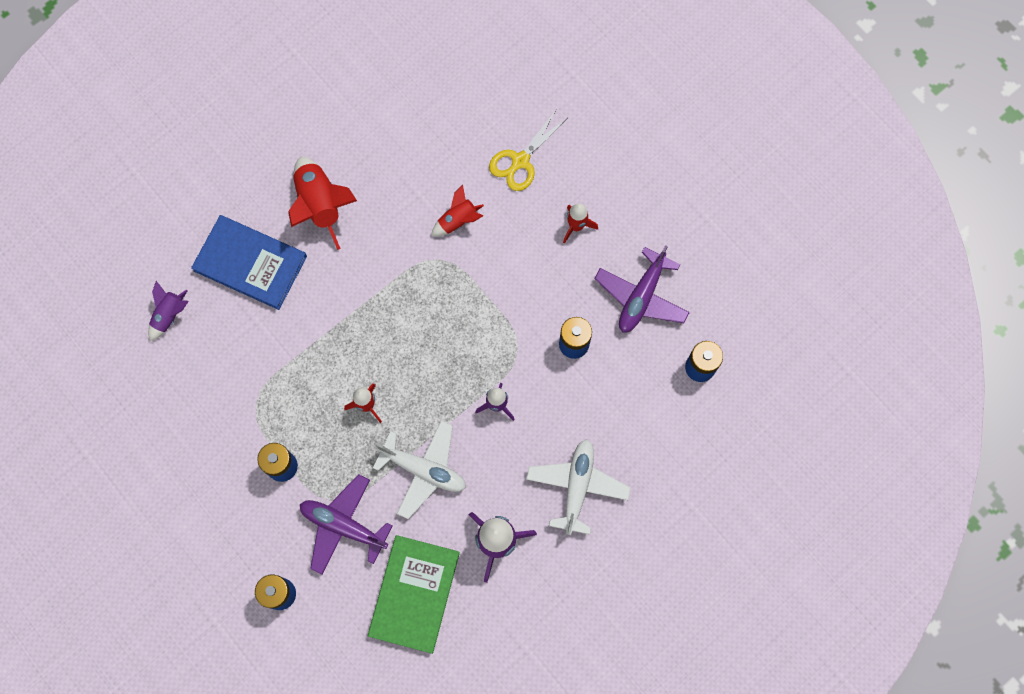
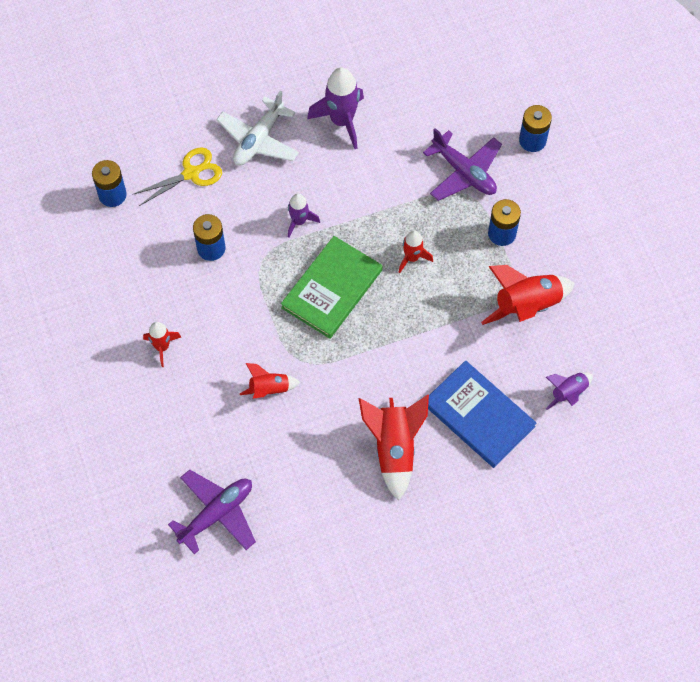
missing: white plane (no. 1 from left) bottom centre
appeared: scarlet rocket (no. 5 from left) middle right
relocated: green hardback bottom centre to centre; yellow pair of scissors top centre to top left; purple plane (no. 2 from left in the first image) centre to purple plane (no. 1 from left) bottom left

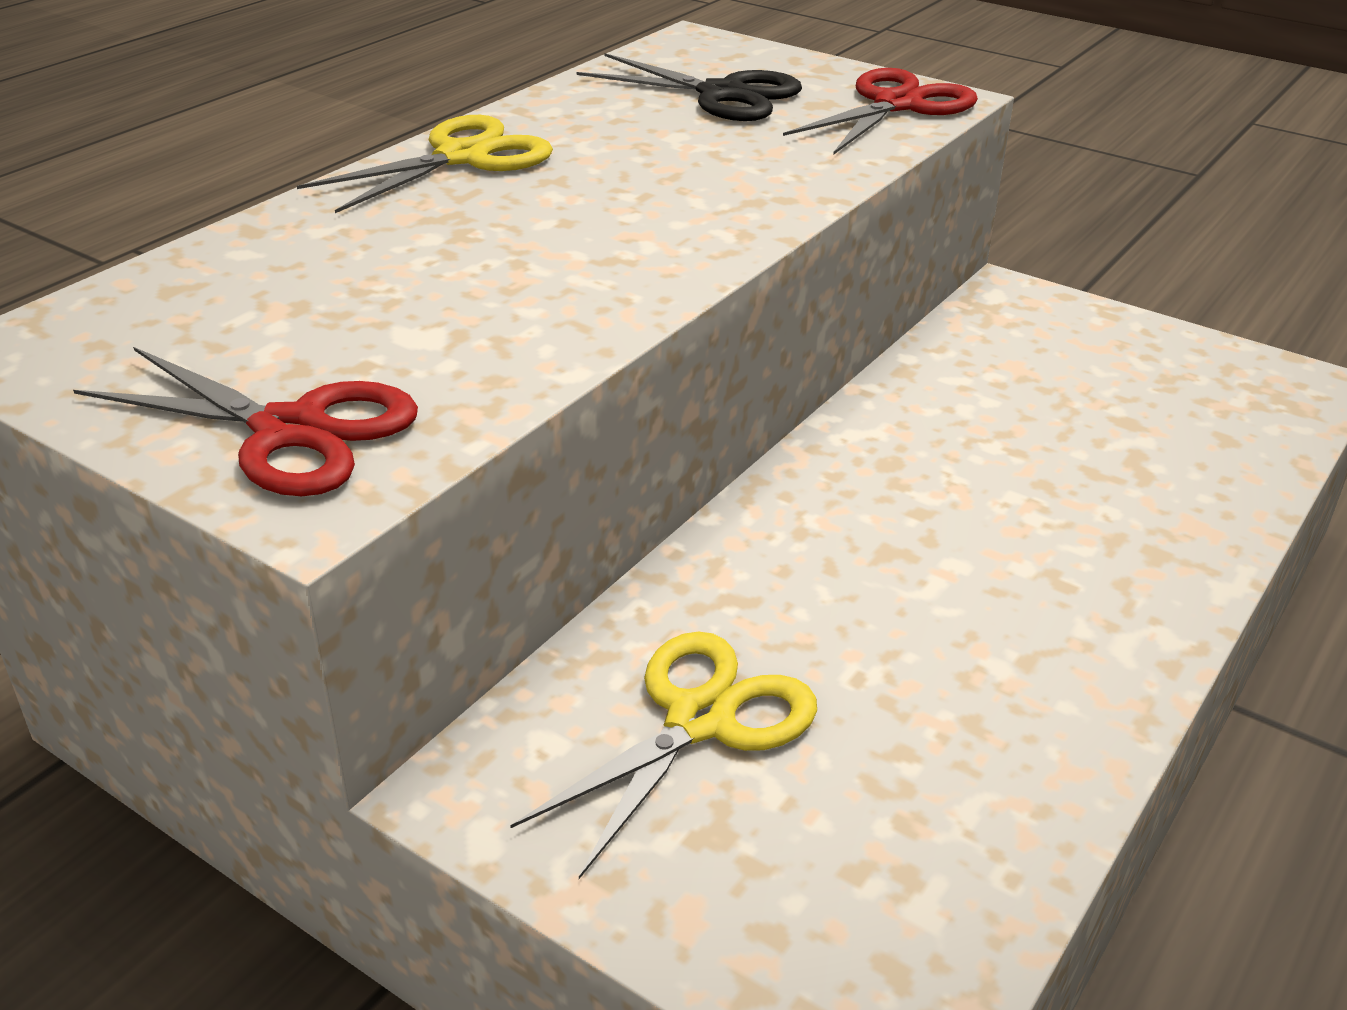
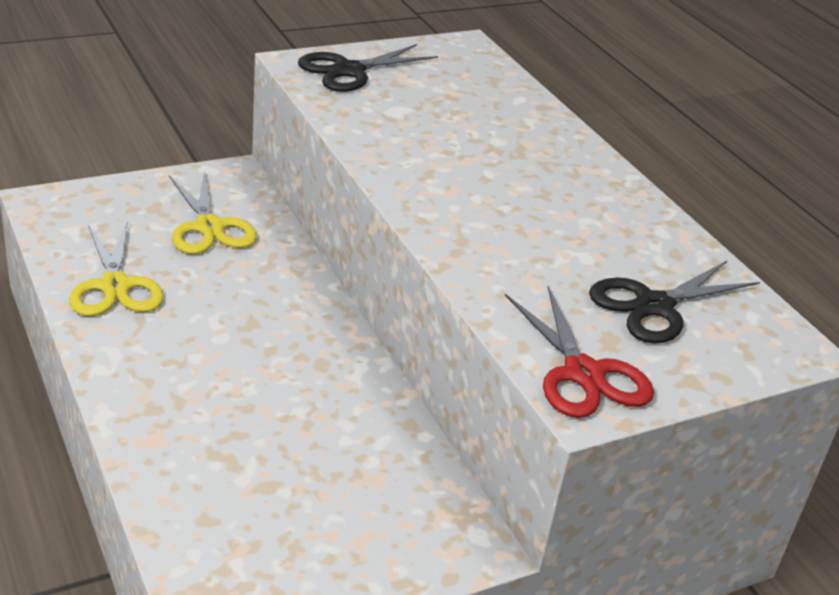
relocated: yellow pair of scissors (no. 1 from left) top left to middle left
colour: scarlet pair of scissors (no. 1 from left) middle left to jet-black pair of scissors (no. 1 from left) top centre

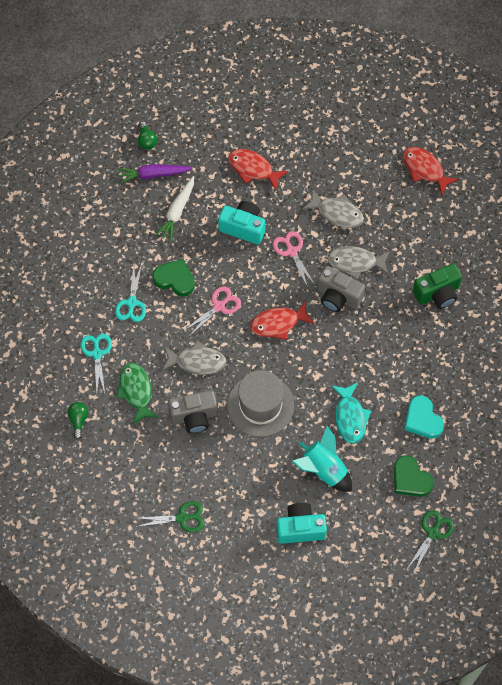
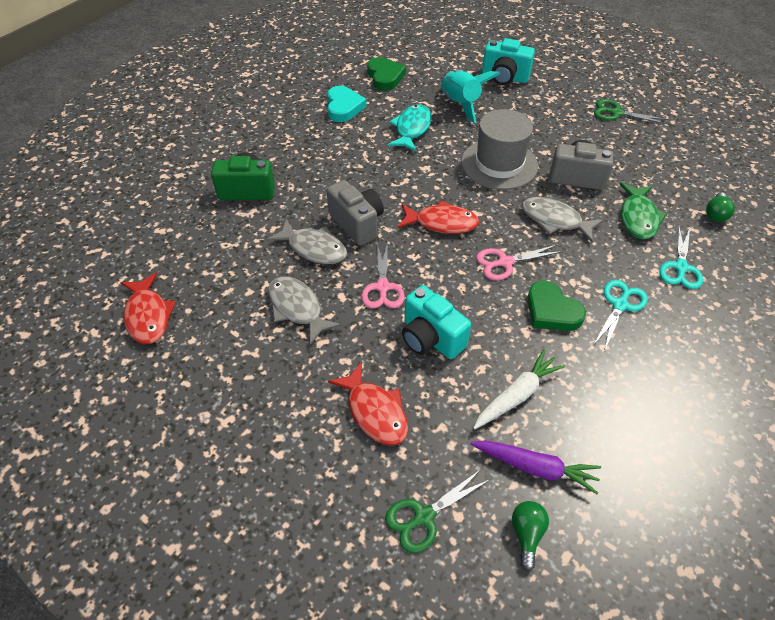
relocated: green pair of scissors (no. 2 from left in the first image) bottom right to green pair of scissors (no. 1 from left) bottom centre

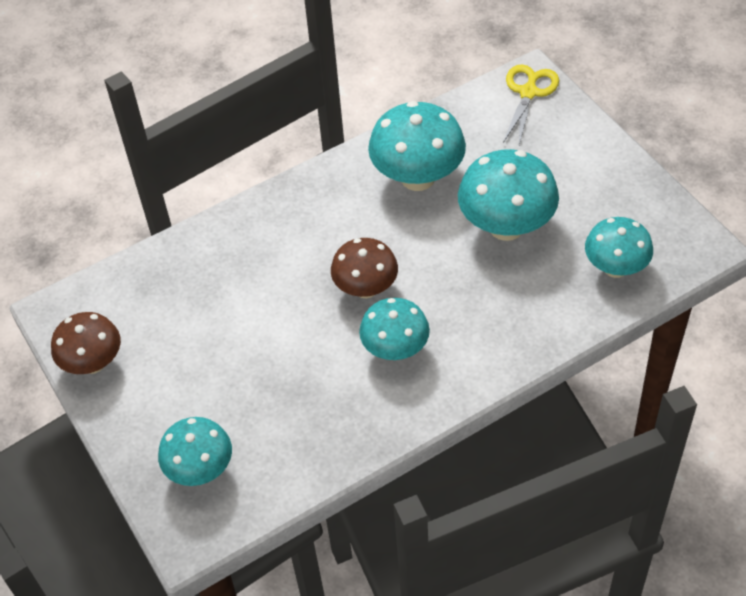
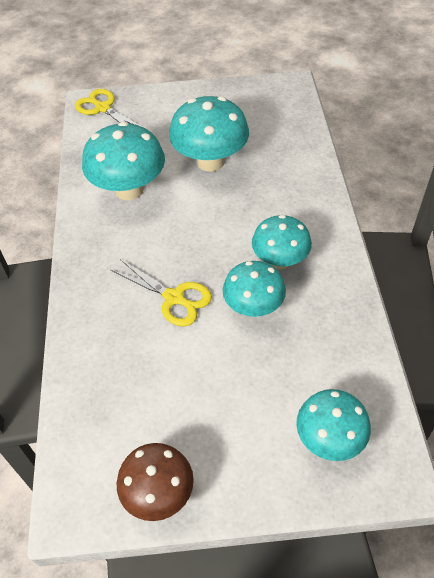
missing: brown fungus (no. 2 from left) centre
appeared: yellow pair of scissors (no. 2 from left) centre
relocated: teal fungus (no. 5 from left in the first image) middle right to teal fungus (no. 3 from left) centre

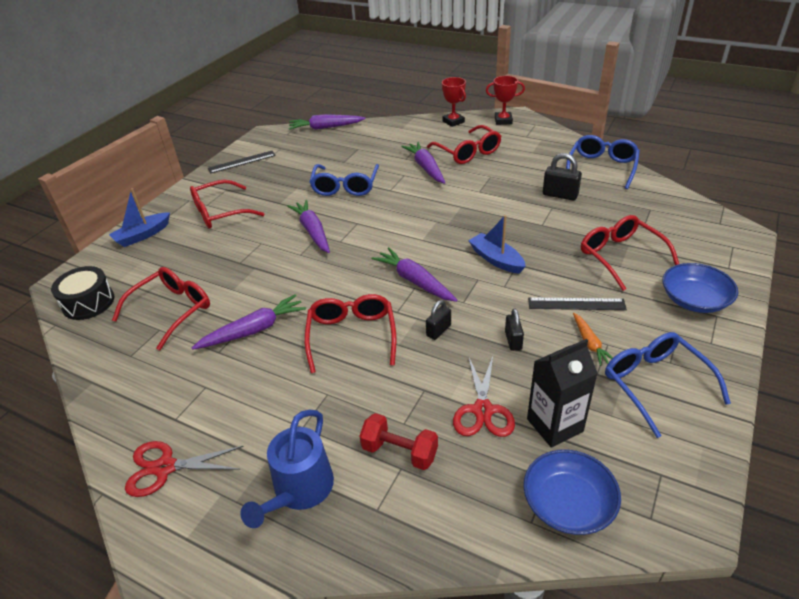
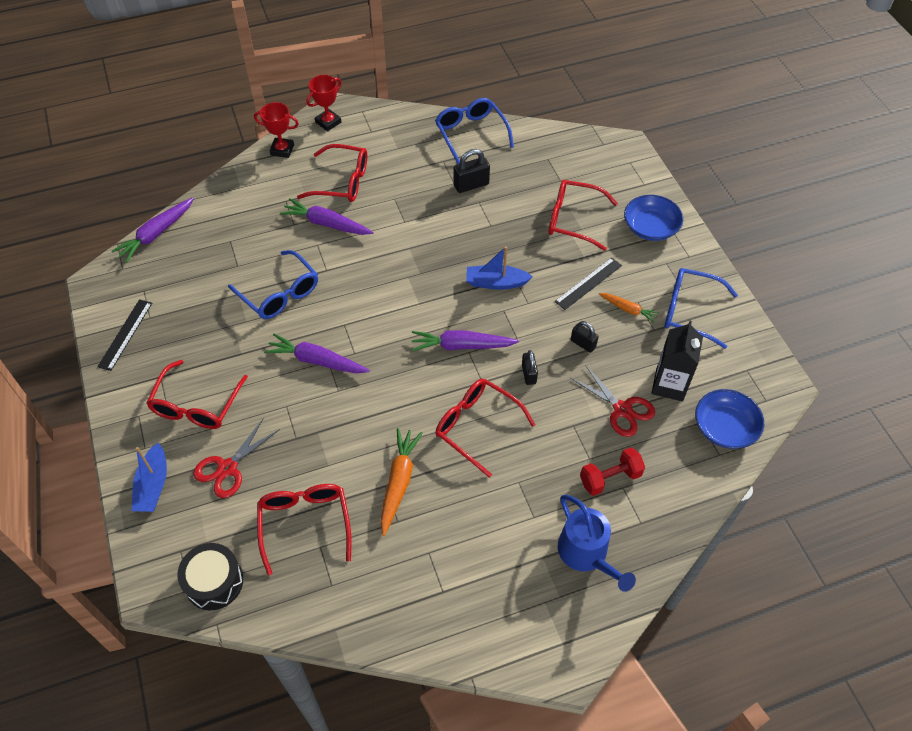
relocated: scarlet pair of scissors (no. 1 from left) bottom left to middle left
colour: purple toy carrot (no. 1 from left) middle left to orange toy carrot (no. 1 from left) centre

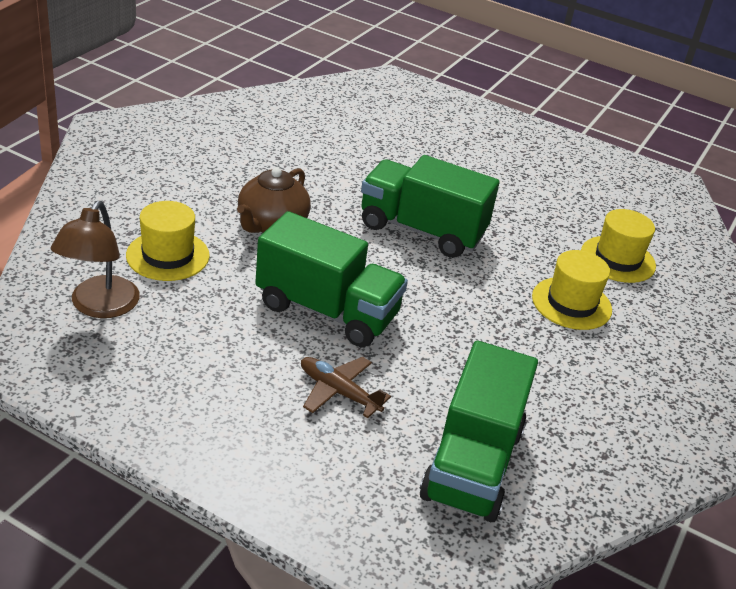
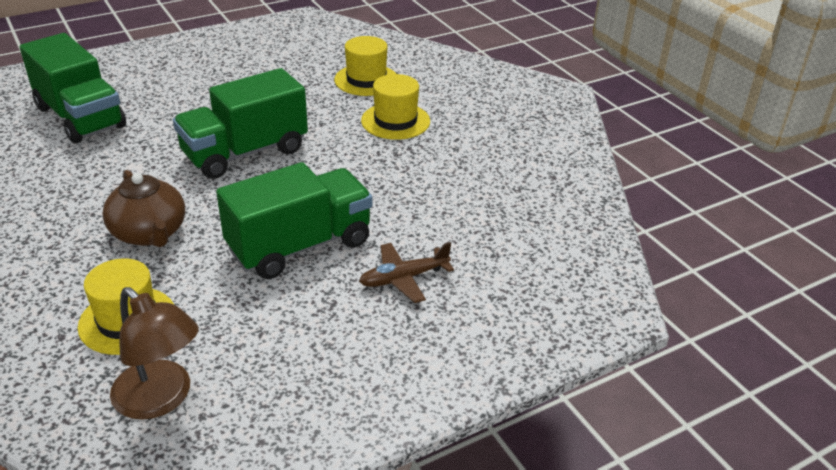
relocated: green lorry (no. 3 from left in the first image) bottom centre to green lorry (no. 1 from left) top left

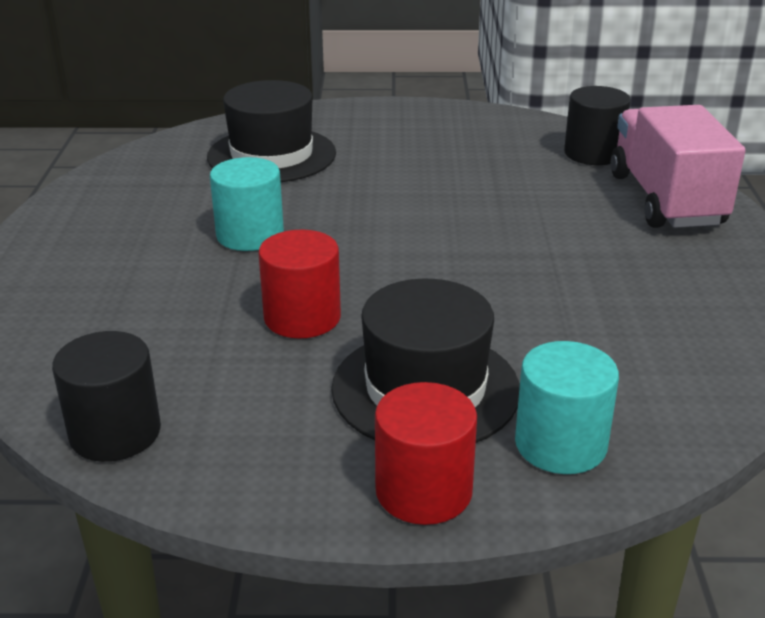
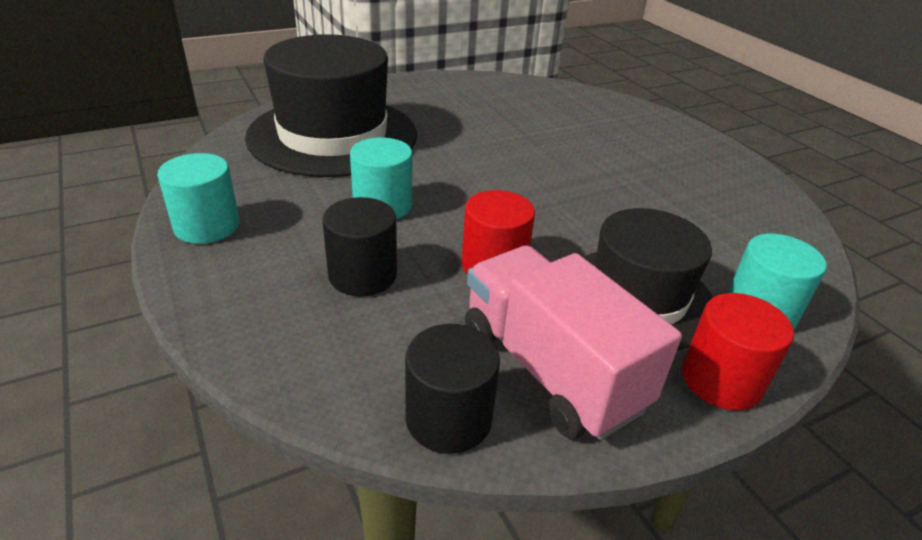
appeared: teal cylinder shape (no. 1 from left) middle left
relocated: jet-black cylinder shape (no. 2 from left in the first image) top right to jet-black cylinder shape (no. 1 from left) centre; rosy lorry top right to centre
size: jet-black tall hat (no. 1 from left) top centre = top centre x1.53

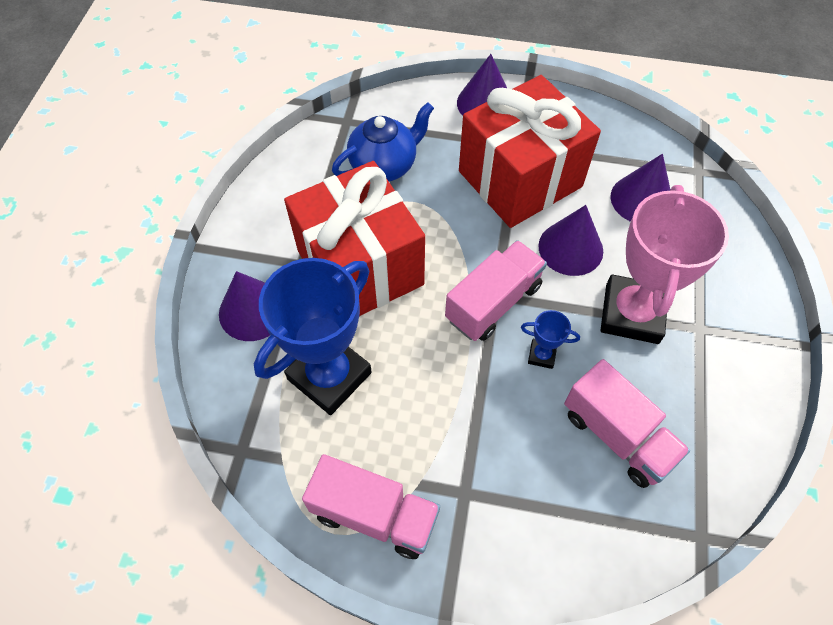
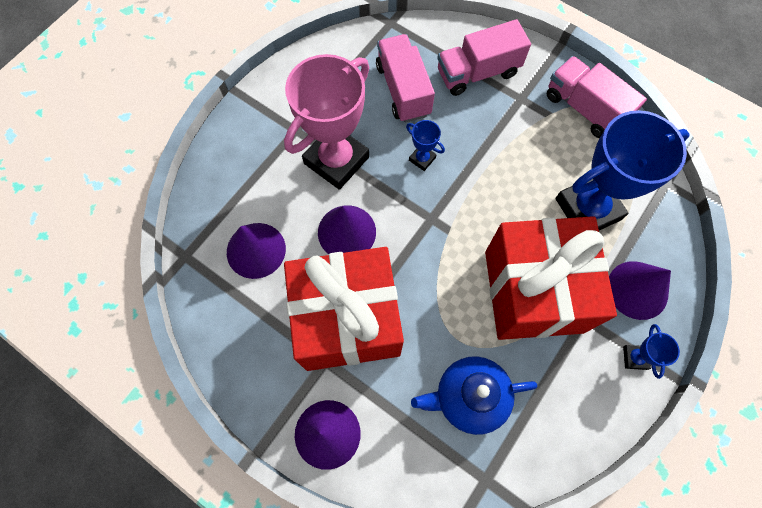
appeared: royal blue award cup (no. 3 from left) bottom right
relocated: rosy lorry (no. 2 from left) centre to top centre

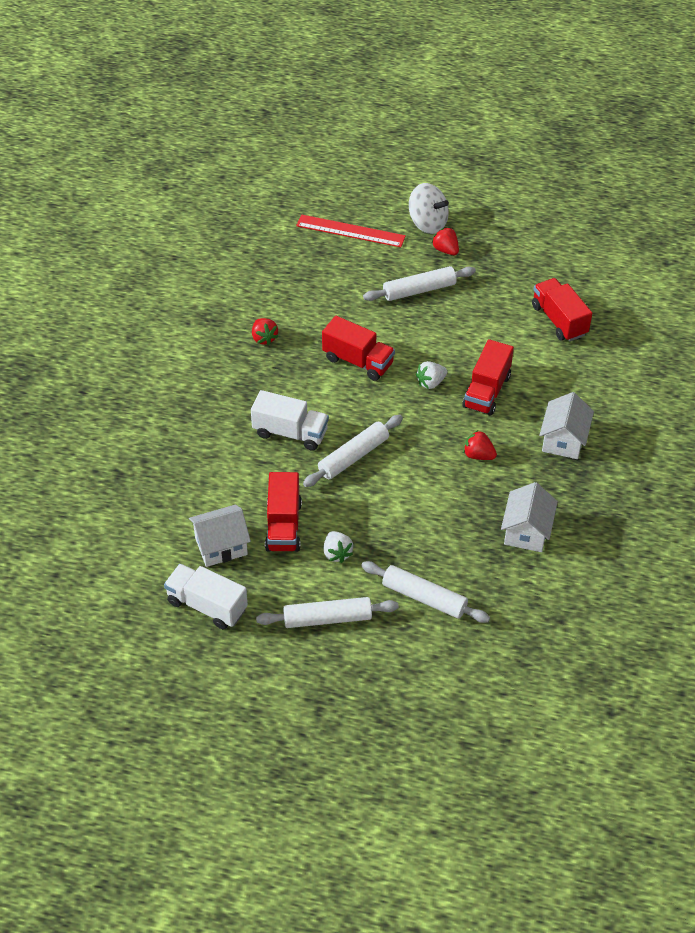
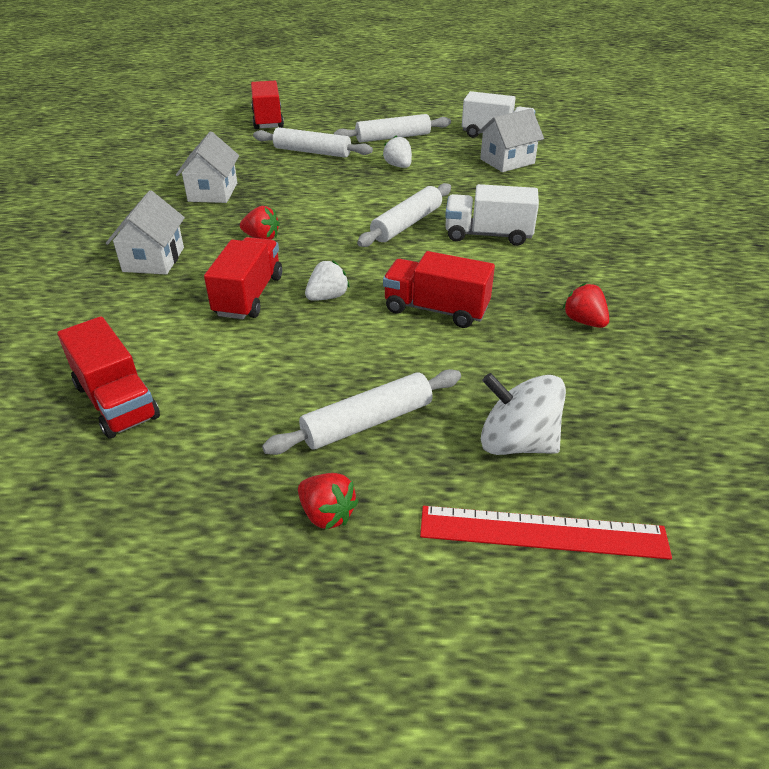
relocated: scarlet lorry (no. 1 from left in the first image) centre to scarlet lorry (no. 3 from left) top centre; white spinning top top centre to middle right

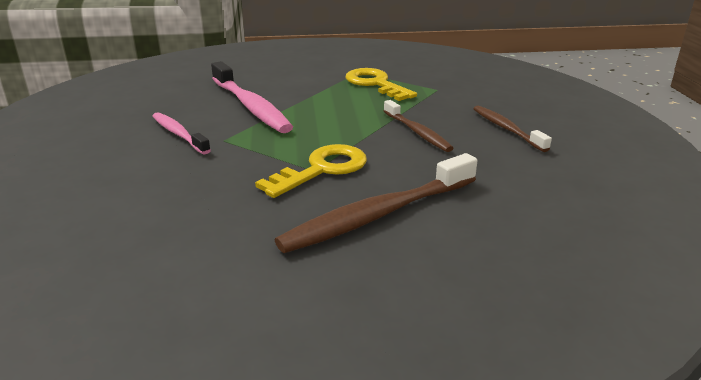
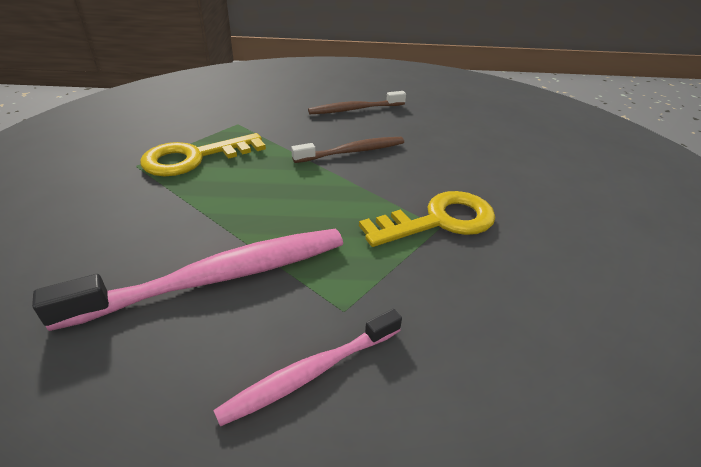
missing: brown toothbrush (no. 1 from left) centre
spun: yellow latchkey (no. 1 from left in the first image) centre = centre 105 degrees clockwise

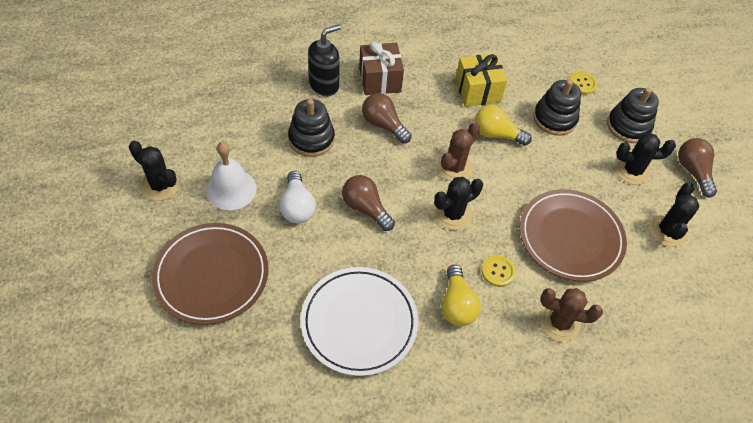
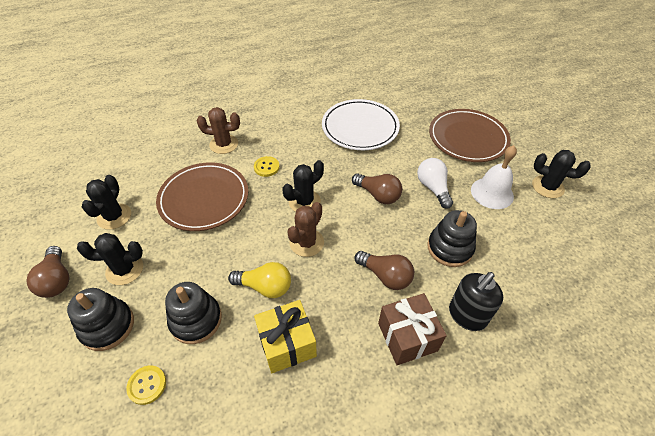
missing: yellow light bulb (no. 1 from left) bottom centre

